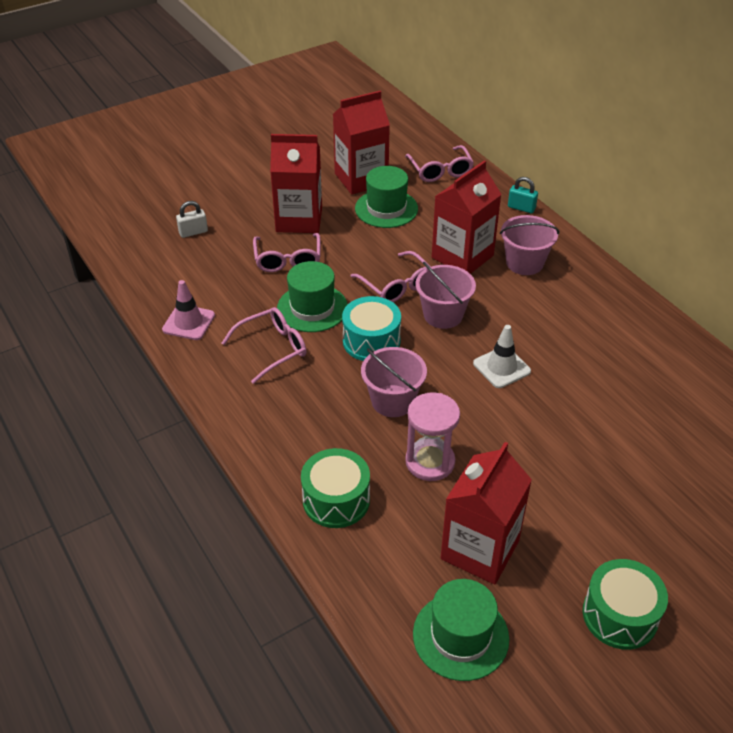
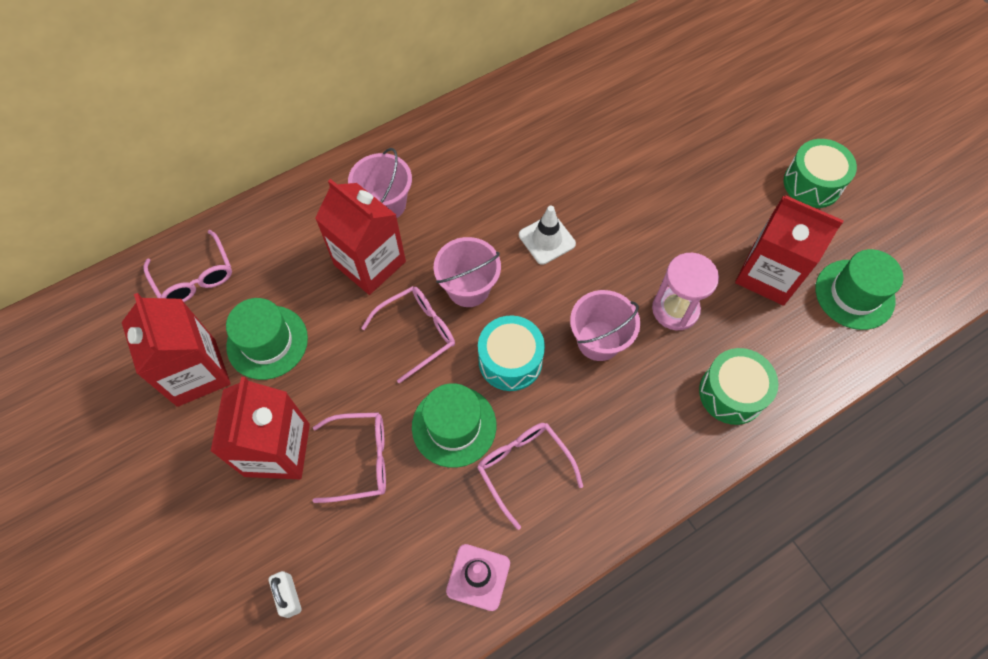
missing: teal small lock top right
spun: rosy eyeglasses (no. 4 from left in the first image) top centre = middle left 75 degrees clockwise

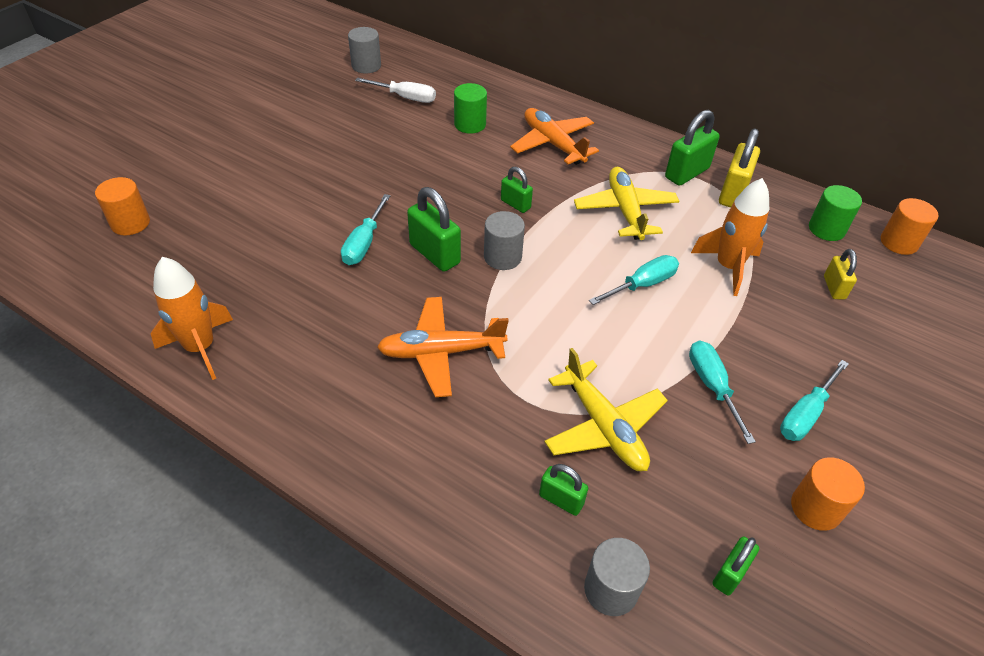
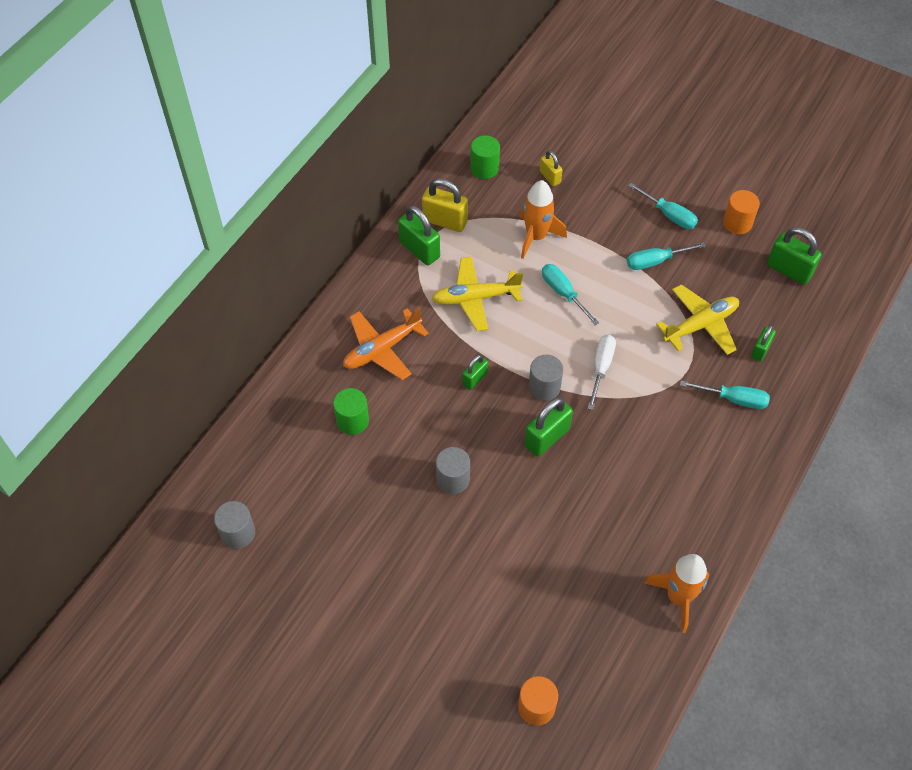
missing: orange plane (no. 1 from left) centre; orange cylinder shape (no. 3 from left) middle right
relocated: teal hand screwdriver (no. 1 from left in the first image) centre to teal hand screwdriver (no. 4 from left) middle right; white hand screwdriver top centre to centre; grey cylinder shape (no. 3 from left in the first image) bottom centre to grey cylinder shape (no. 2 from left) centre
spun: yellow small lock (no. 2 from left) middle right = top centre 60 degrees clockwise
size: green small lock (no. 5 from left) bottom right = top right x1.68

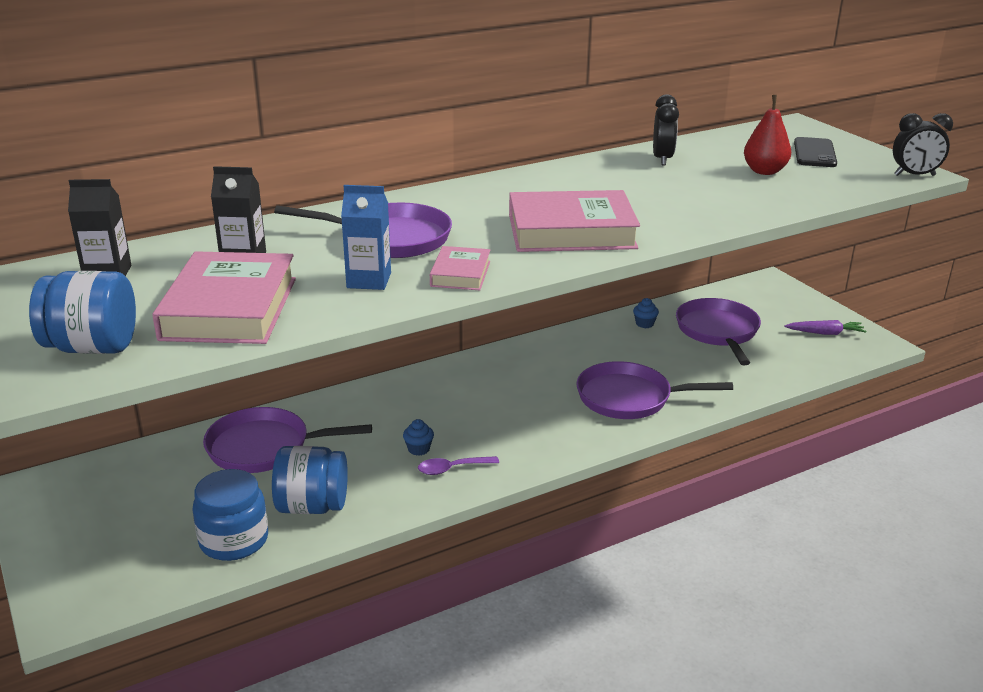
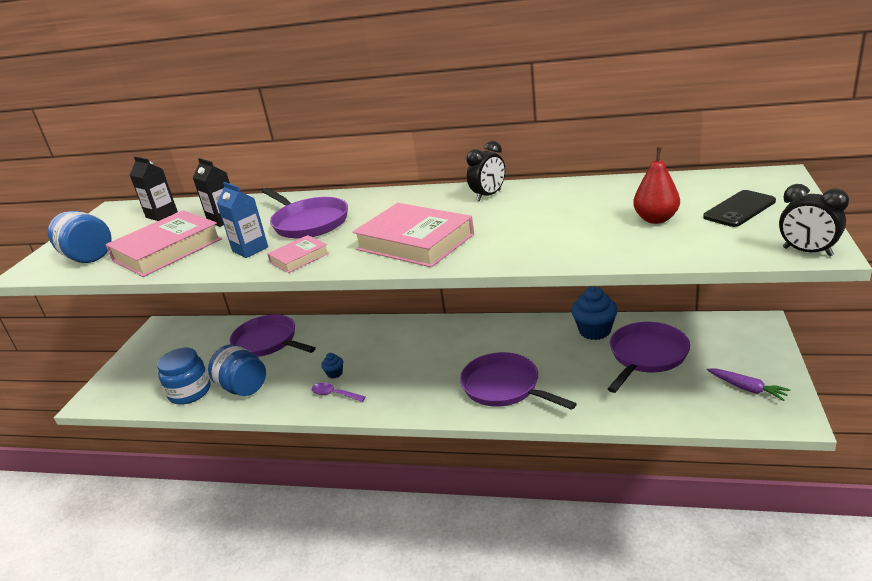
relocated: jet-black alarm clock (no. 1 from left) top right to top centre
size: royal blue cupcake (no. 2 from left) centre = middle right x2.02

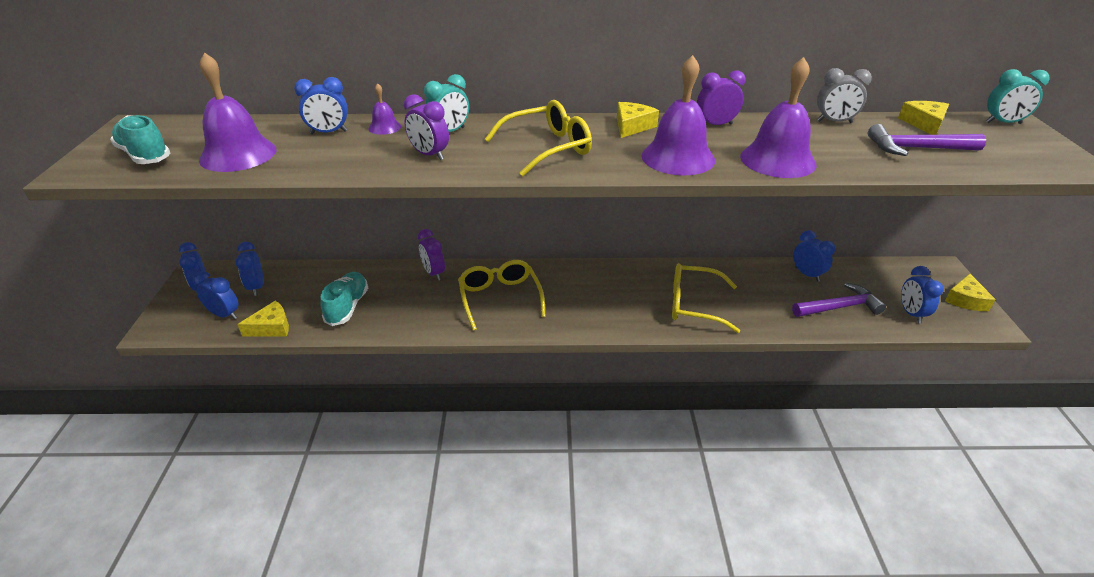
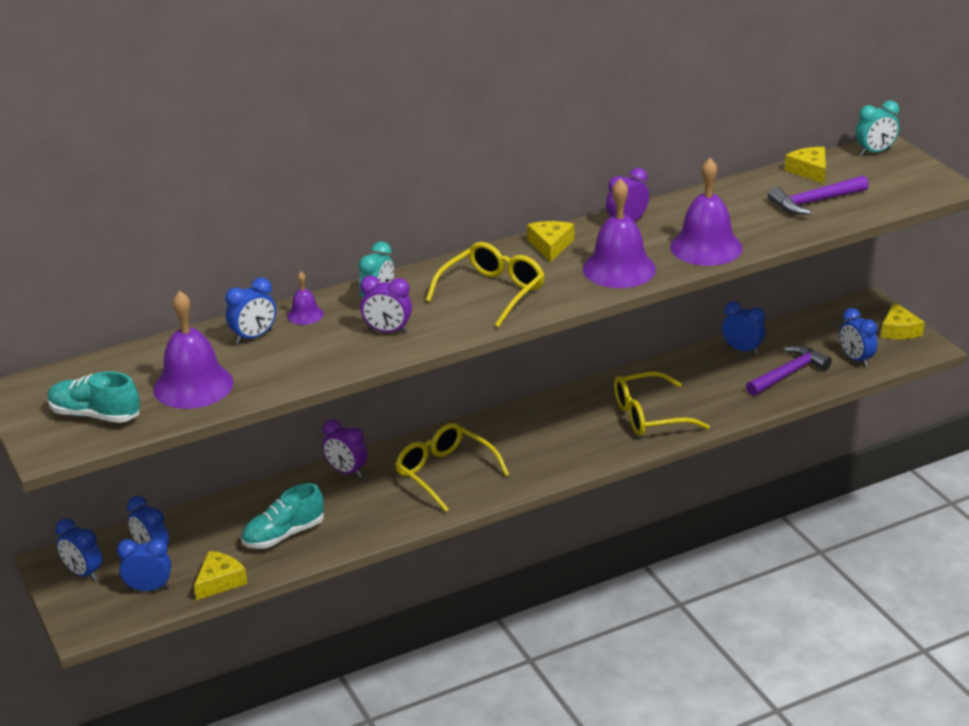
missing: grey alarm clock top right
spun: teal sneaker (no. 2 from left) middle left = bottom left 105 degrees counterclockwise

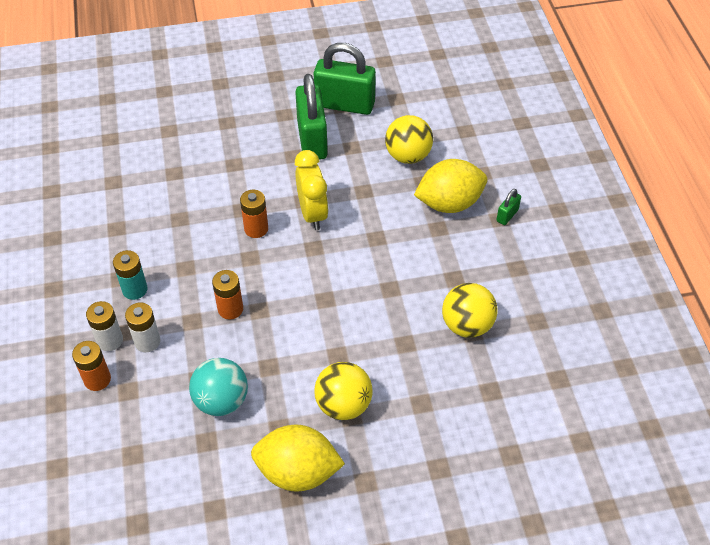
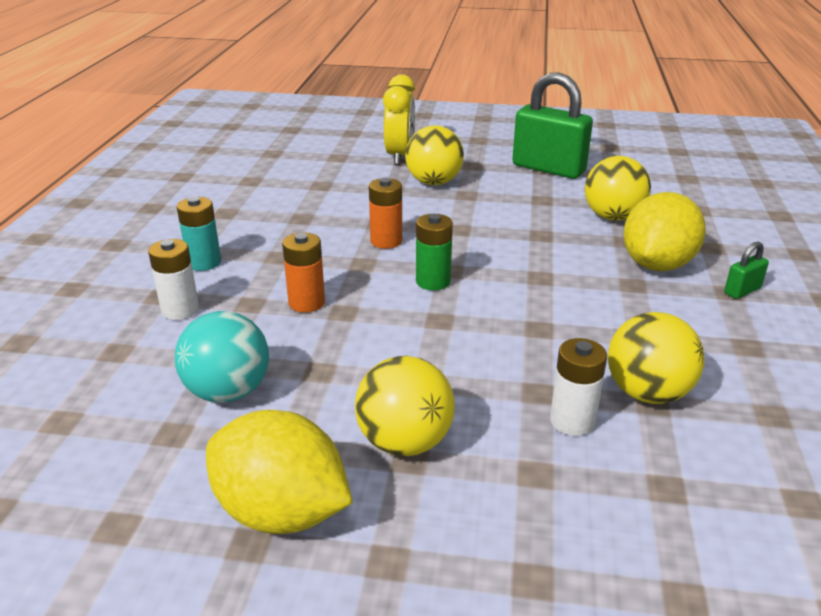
missing: orange power cell (no. 1 from left) bottom left; green small lock (no. 1 from left) top centre
appeared: yellow sphere (no. 2 from left) top centre; green power cell centre
relocated: white power cell (no. 1 from left in the first image) middle left to white power cell (no. 2 from left) middle right; yellow alarm clock centre to top centre
spun: yellow toy lemon (no. 2 from left) centre = middle right 60 degrees counterclockwise

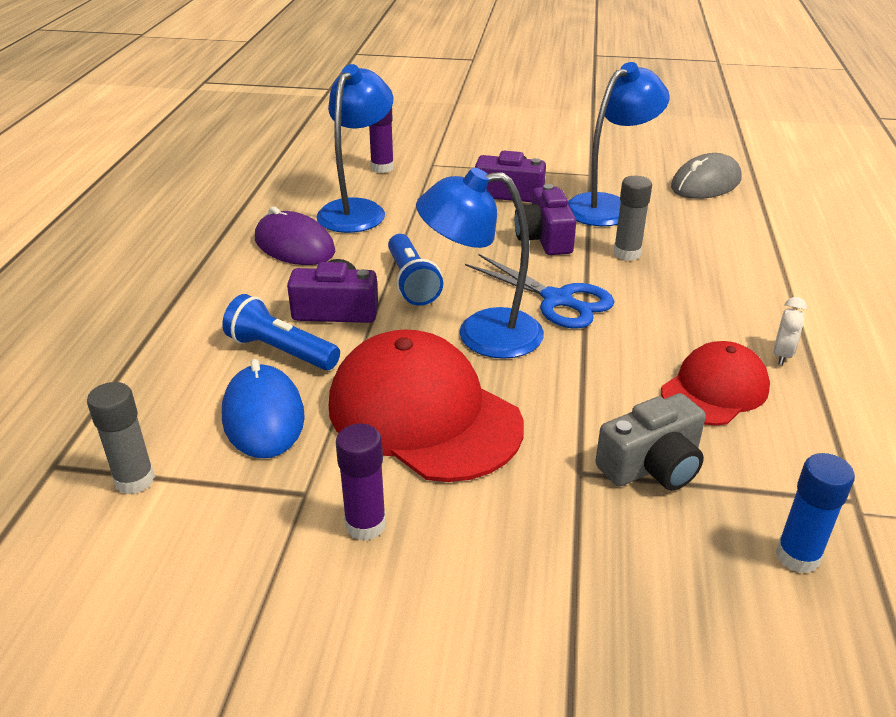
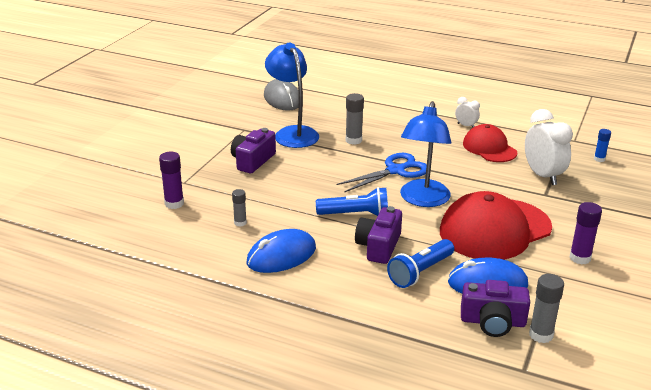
relocated: purple photo camera (no. 3 from left) top centre to bottom right
exchanged: royal blue lamp (no. 1 from left) top centre to grey glue (no. 1 from left) centre; grey photo camera middle right to white alarm clock (no. 2 from left) middle right
colour: purple PC mouse top left to royal blue PC mouse (no. 1 from left) centre
size: royal blue glue bottom right = middle right x0.64

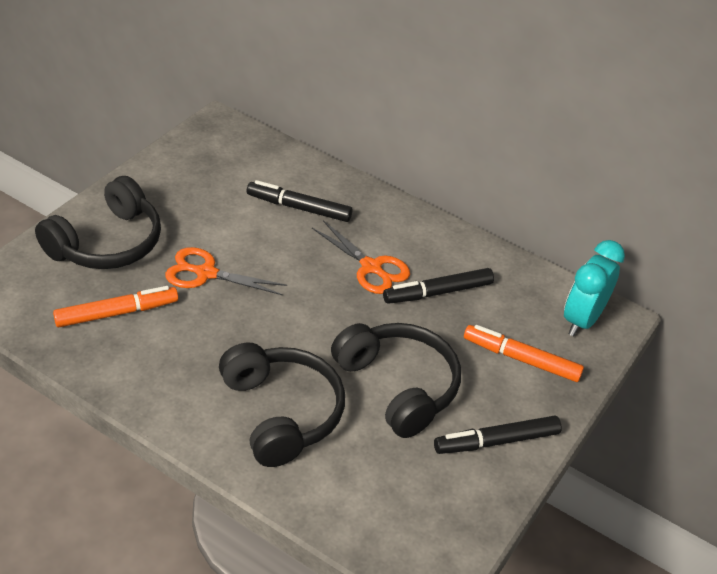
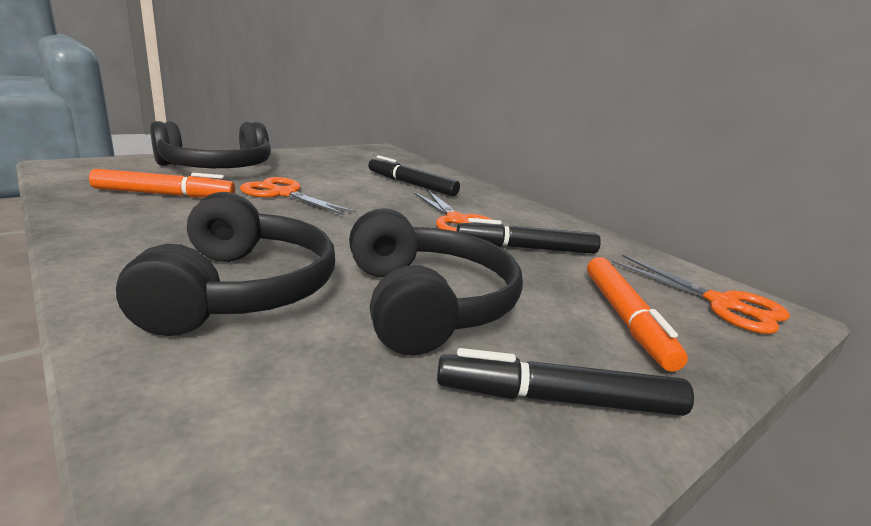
exchanged: teal alarm clock middle right to orange pair of scissors (no. 3 from left) middle right
spun: orange marker (no. 2 from left) middle right = middle right 135 degrees counterclockwise

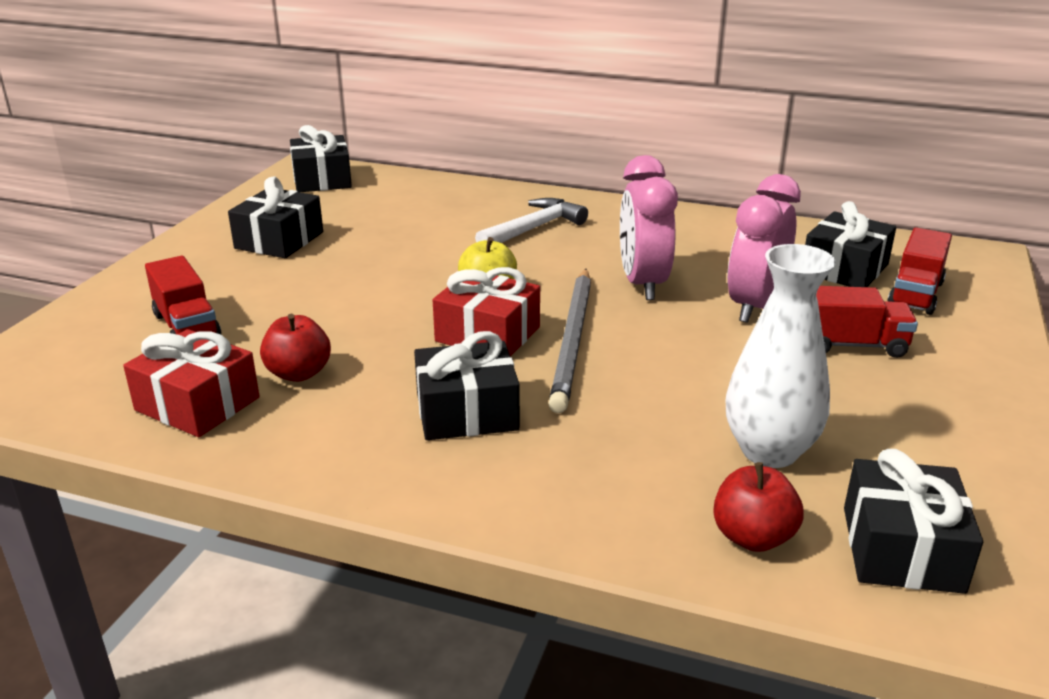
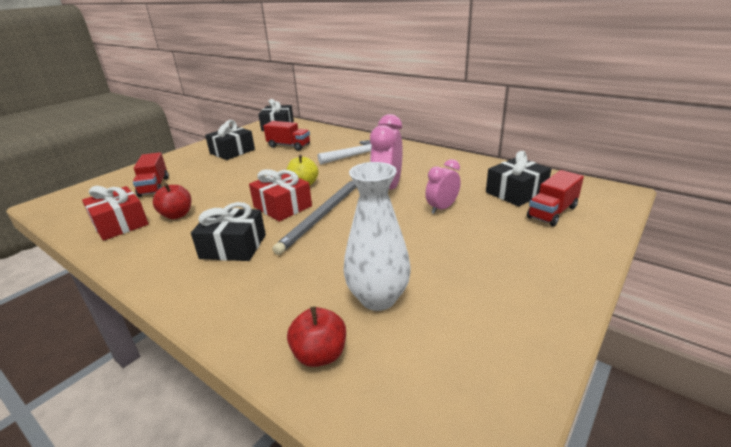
missing: jet-black gift (no. 5 from left) bottom right
relocated: scarlet lorry (no. 2 from left) middle right to top centre
size: rosy alarm clock (no. 2 from left) middle right = centre x0.63

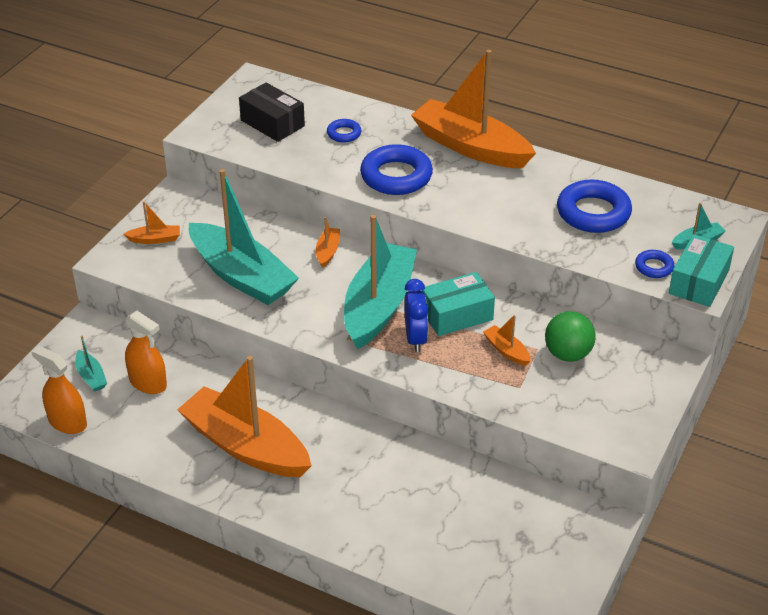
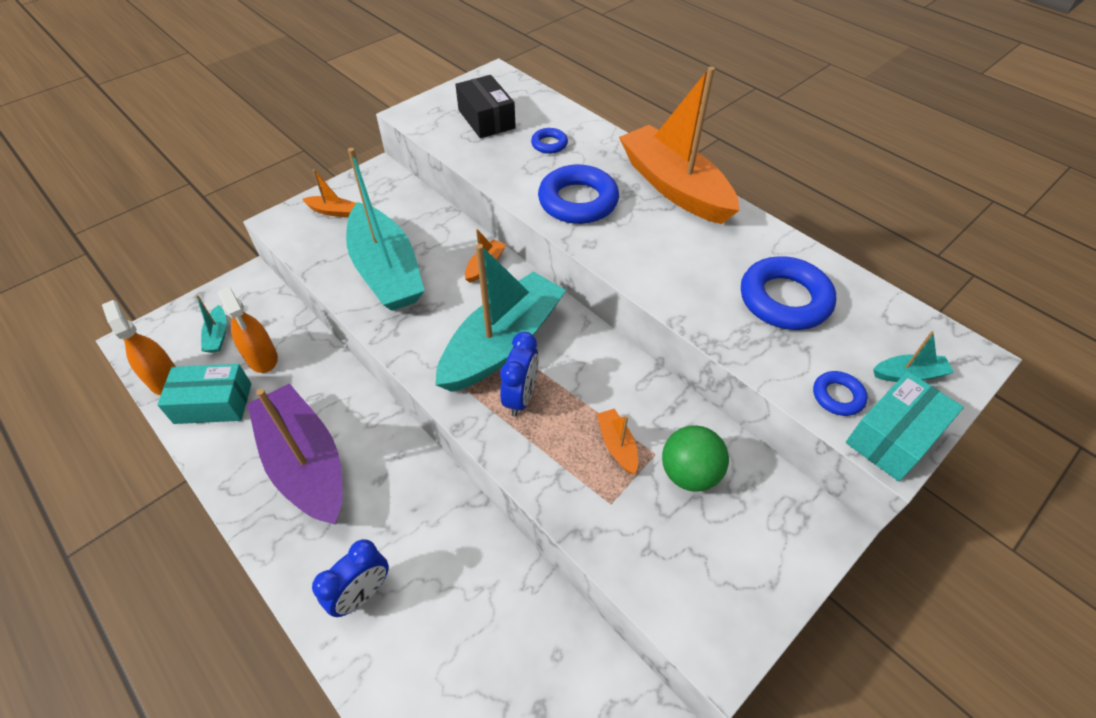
appeared: royal blue alarm clock (no. 1 from left) bottom left
relocated: teal parcel (no. 1 from left) centre to middle left
colour: orange sailboat (no. 2 from left) bottom left to purple sailboat middle left

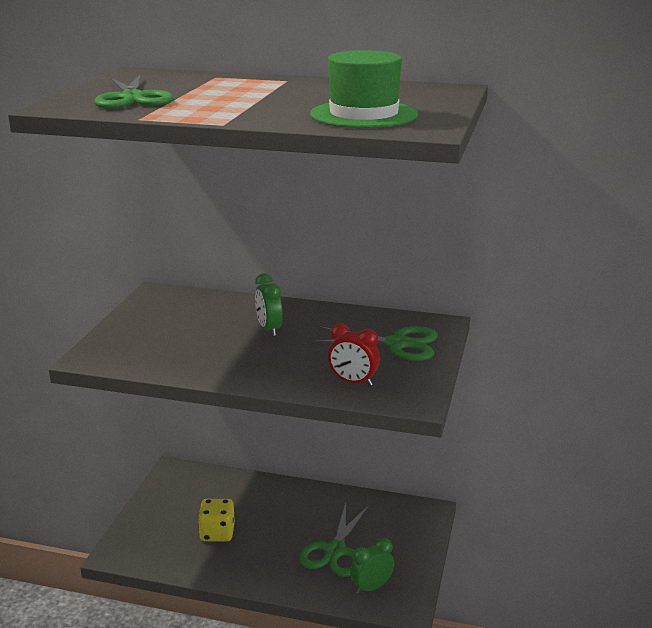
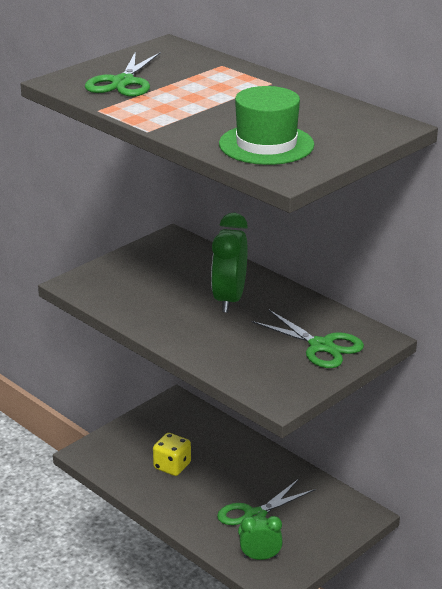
missing: scarlet alarm clock centre
size: green alarm clock (no. 1 from left) centre = centre x1.69

